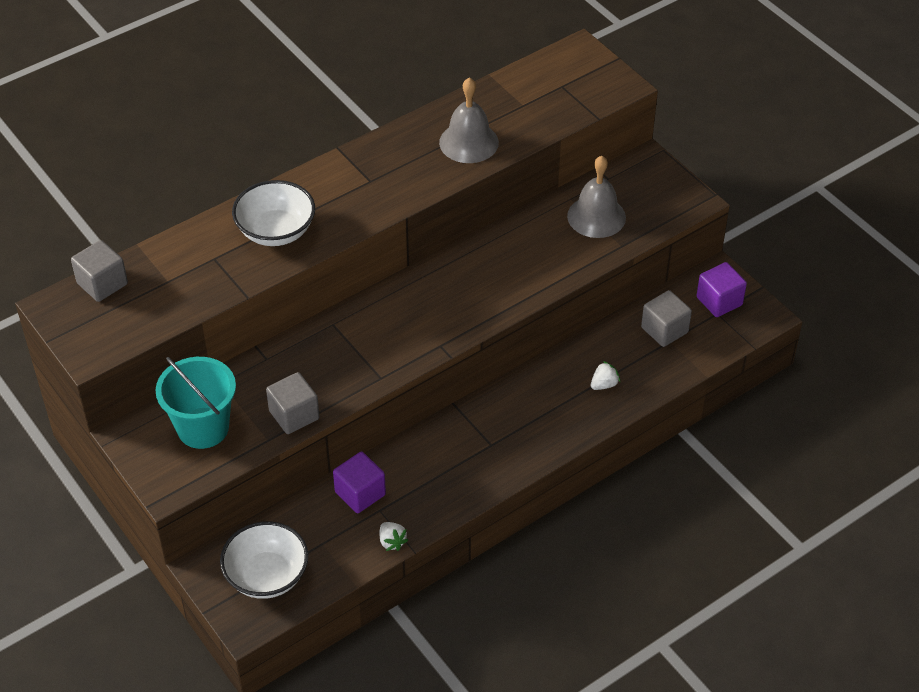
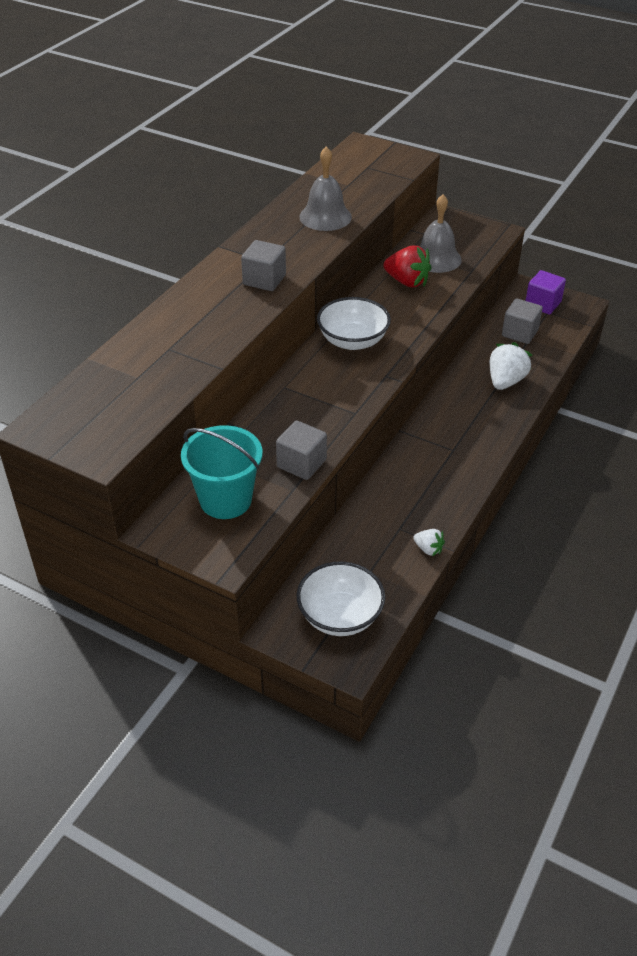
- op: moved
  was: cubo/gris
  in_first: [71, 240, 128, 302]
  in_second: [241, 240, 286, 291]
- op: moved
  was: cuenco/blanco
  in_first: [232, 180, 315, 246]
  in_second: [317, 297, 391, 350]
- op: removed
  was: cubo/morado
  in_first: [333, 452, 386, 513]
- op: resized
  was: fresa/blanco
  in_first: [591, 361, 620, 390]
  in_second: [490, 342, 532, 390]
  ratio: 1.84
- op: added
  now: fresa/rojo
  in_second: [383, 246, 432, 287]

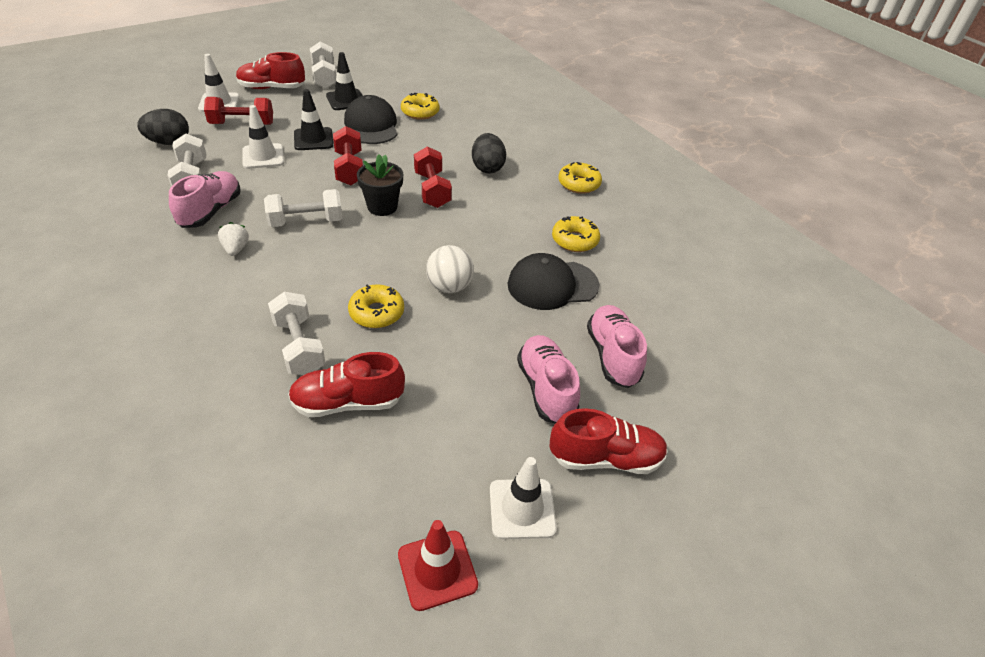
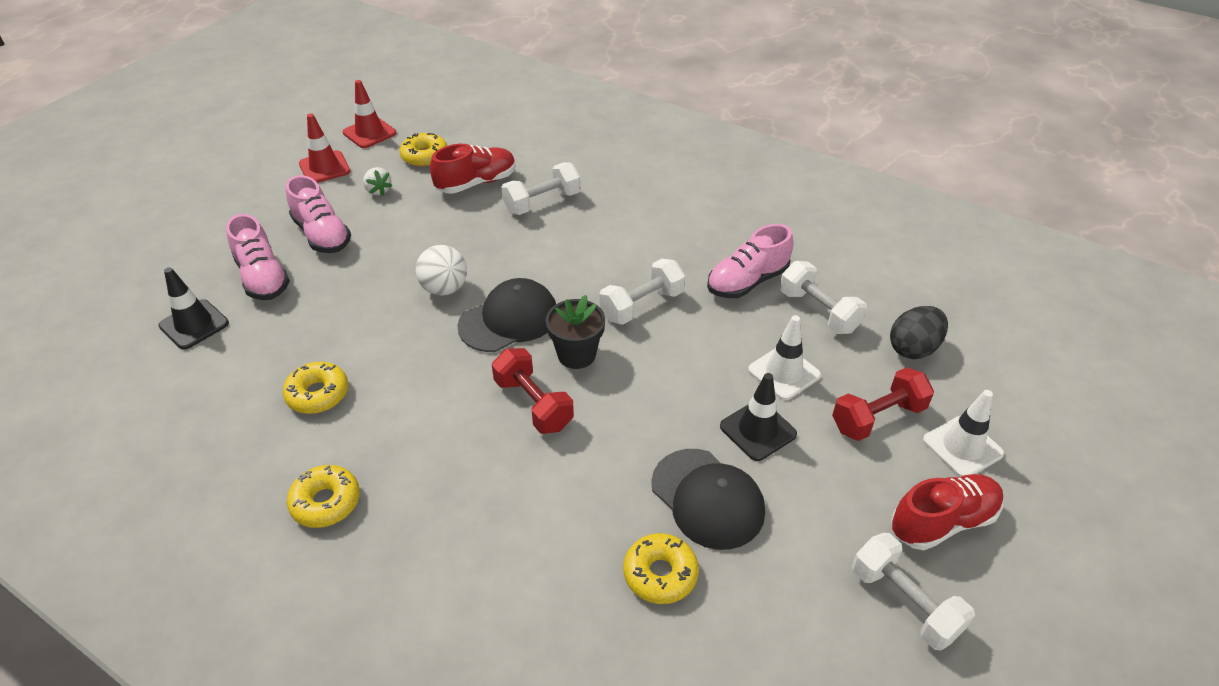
- op: turned
  was: zapato/rosa
  in_first: [169, 171, 241, 228]
  in_second: [707, 224, 794, 298]
  clockwise: 60
- op: moved
  was: fresa/blanco
  in_first: [218, 222, 249, 256]
  in_second: [363, 167, 393, 196]
- op: turned
  was: mancuerna/blanco
  in_first: [268, 292, 326, 375]
  in_second: [501, 163, 581, 215]
  clockwise: -75
- op: moved
  was: cono de tráfico/negro
  in_first: [326, 52, 363, 110]
  in_second: [158, 267, 229, 349]
- op: removed
  was: mancuerna/rojo
  in_first: [333, 126, 363, 186]
- op: moved
  was: rosquilla/amarillo
  in_first: [348, 285, 404, 328]
  in_second: [400, 133, 447, 167]
- op: removed
  was: huevo/negro
  in_first: [472, 133, 506, 174]
- op: recoloured
  was: cono de tráfico/blanco
  now: cono de tráfico/rojo
  in_first: [490, 457, 557, 539]
  in_second: [299, 114, 350, 183]
- op: moved
  was: gorra/negro
  in_first: [508, 253, 599, 310]
  in_second: [457, 278, 556, 352]
- op: removed
  was: zapato/rojo
  in_first: [549, 408, 668, 474]

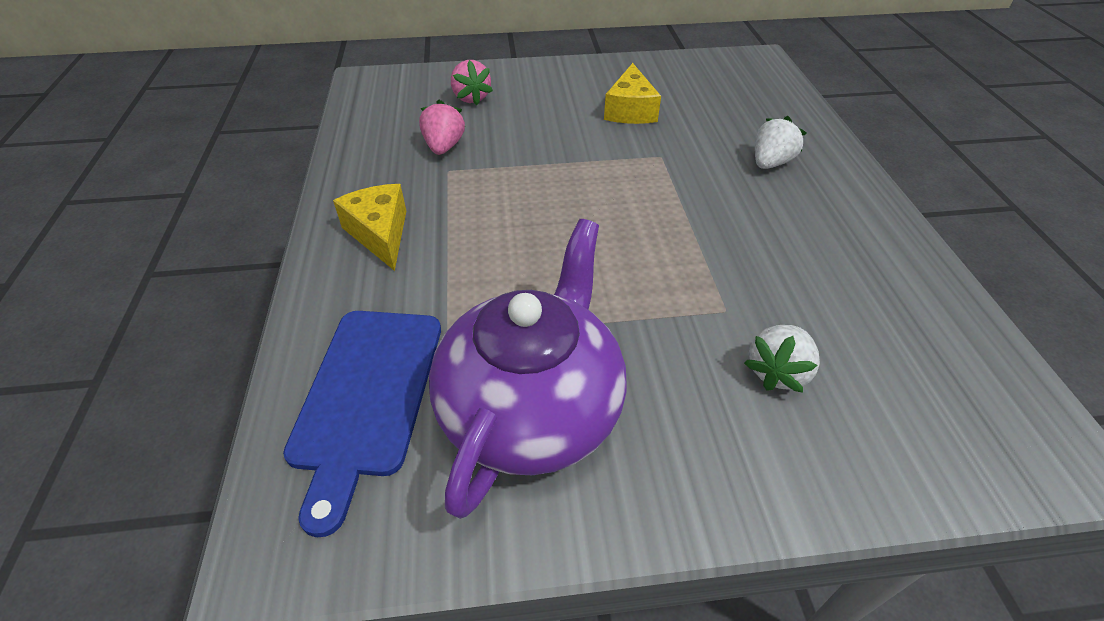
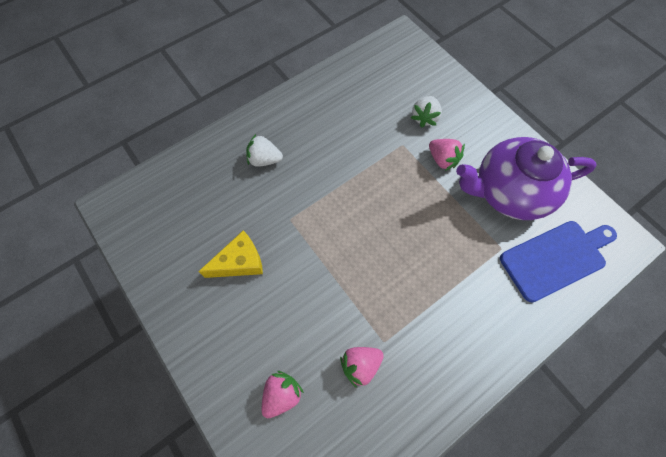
- op: removed
  was: queso/amarillo
  in_first: [333, 184, 406, 271]
- op: turned
  was: fresa/blanco
  in_first: [744, 325, 820, 393]
  in_second: [411, 96, 442, 128]
  clockwise: 105
- op: added
  now: fresa/rosa
  in_second: [429, 139, 465, 171]

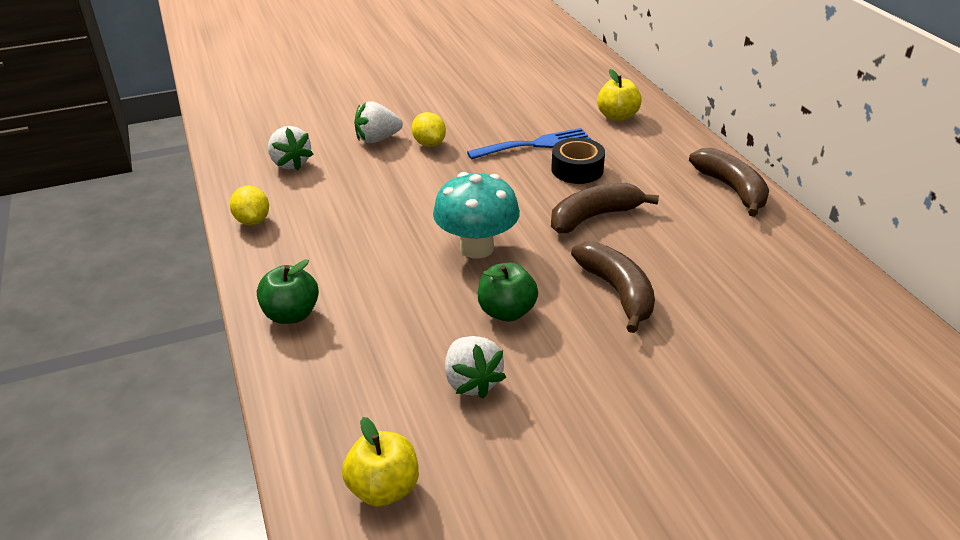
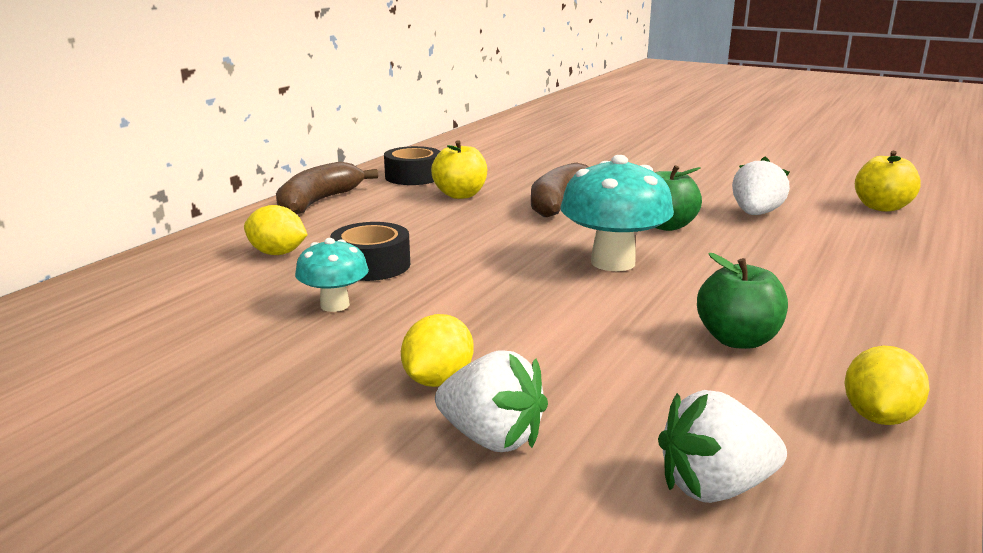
- op: moved
  was: manzana/verde
  in_first: [257, 259, 319, 324]
  in_second: [697, 253, 788, 349]
- op: turned
  was: fresa/blanco
  in_first: [268, 126, 314, 170]
  in_second: [658, 390, 787, 503]
  clockwise: -120
- op: replaced
  was: tenedor/azul
  now: seta/turquesa
  in_first: [467, 128, 591, 159]
  in_second: [295, 238, 369, 312]
- op: removed
  was: plátano/marrón
  in_first: [551, 183, 659, 233]
- op: moved
  was: manzana/amarillo
  in_first: [597, 69, 642, 121]
  in_second: [431, 140, 487, 199]
- op: added
  now: limón/amarillo
  in_second: [244, 205, 308, 255]
- op: added
  now: cinta adhesiva/negro
  in_second: [384, 146, 440, 185]

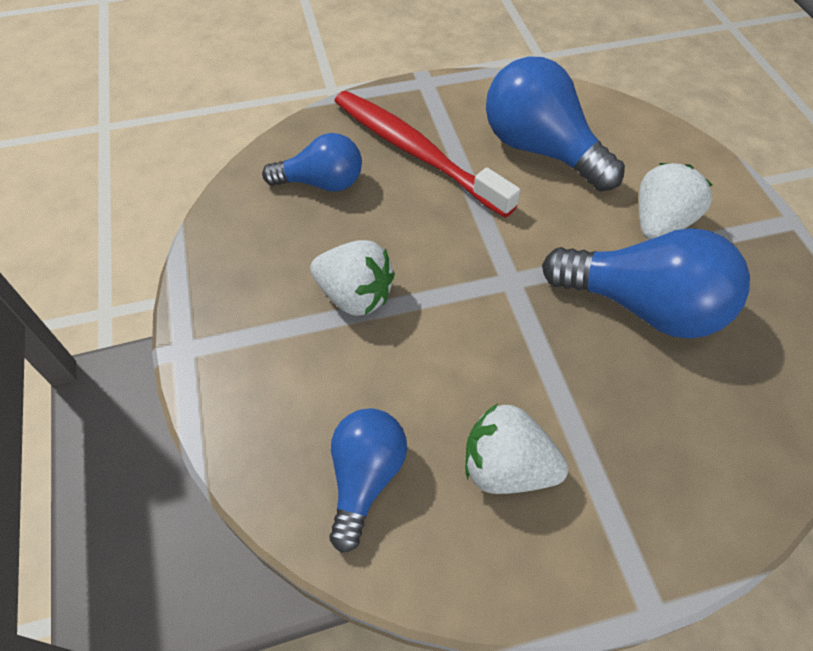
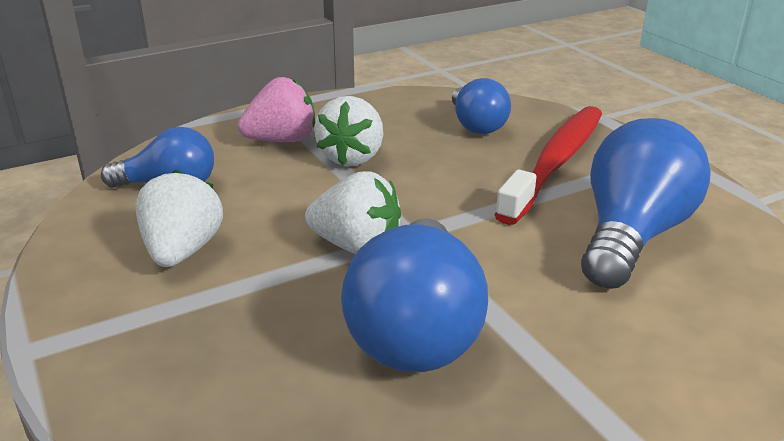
- op: moved
  was: fresa/blanco
  in_first: [639, 163, 712, 240]
  in_second: [305, 171, 401, 254]
- op: added
  now: fresa/rosa
  in_second: [237, 77, 315, 142]

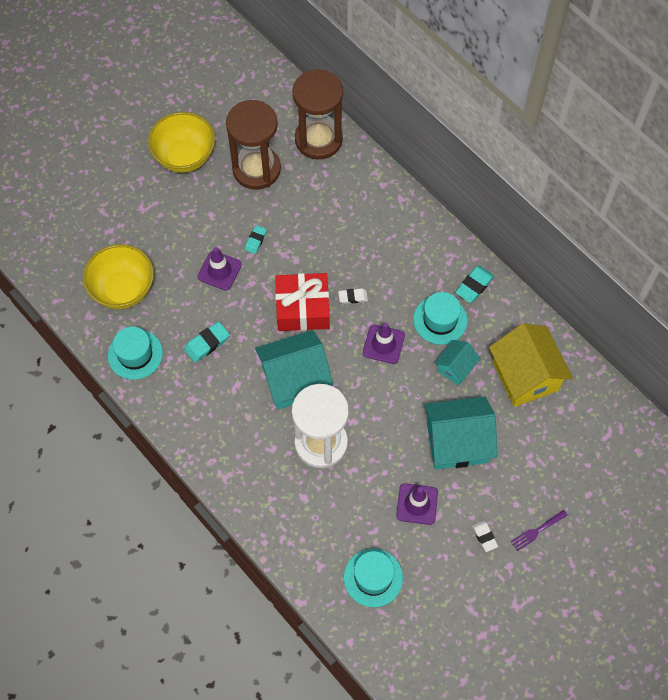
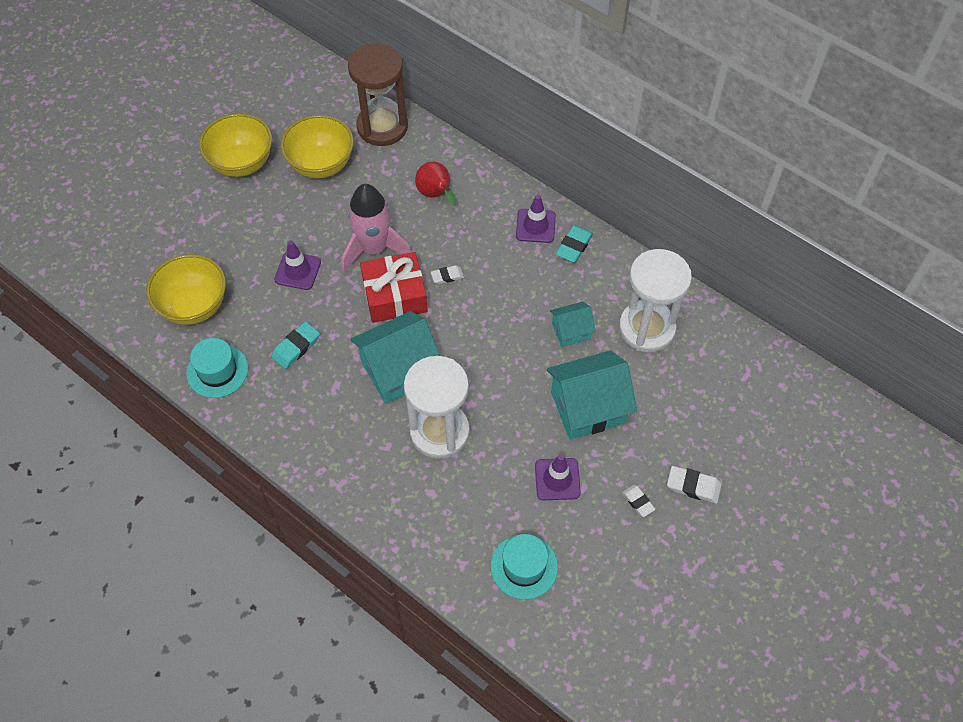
- op: replaced
  was: reloj de arena/marrón
  now: cuenco/amarillo
  in_first: [226, 100, 281, 190]
  in_second: [281, 115, 354, 179]
- op: removed
  was: goma de borrar/turquesa
  in_first: [245, 225, 267, 254]
- op: moved
  was: cono de tráfico/morado
  in_first: [363, 323, 405, 364]
  in_second: [516, 195, 556, 243]
- op: removed
  was: sombrero/turquesa
  in_first: [413, 292, 468, 345]
- op: turned
  was: casa/turquesa
  in_first: [435, 340, 481, 386]
  in_second: [550, 301, 596, 347]
  clockwise: 45
- op: replaced
  was: casa/amarillo
  now: reloj de arena/blanco
  in_first: [489, 323, 573, 407]
  in_second: [619, 249, 692, 352]
- op: replaced
  was: tenedor/morado
  now: goma de borrar/blanco
  in_first: [511, 510, 568, 551]
  in_second: [667, 466, 722, 504]
- op: added
  now: cohete/rosa
  in_second: [342, 184, 411, 273]
- op: added
  now: pera/rojo
  in_second: [415, 161, 456, 204]

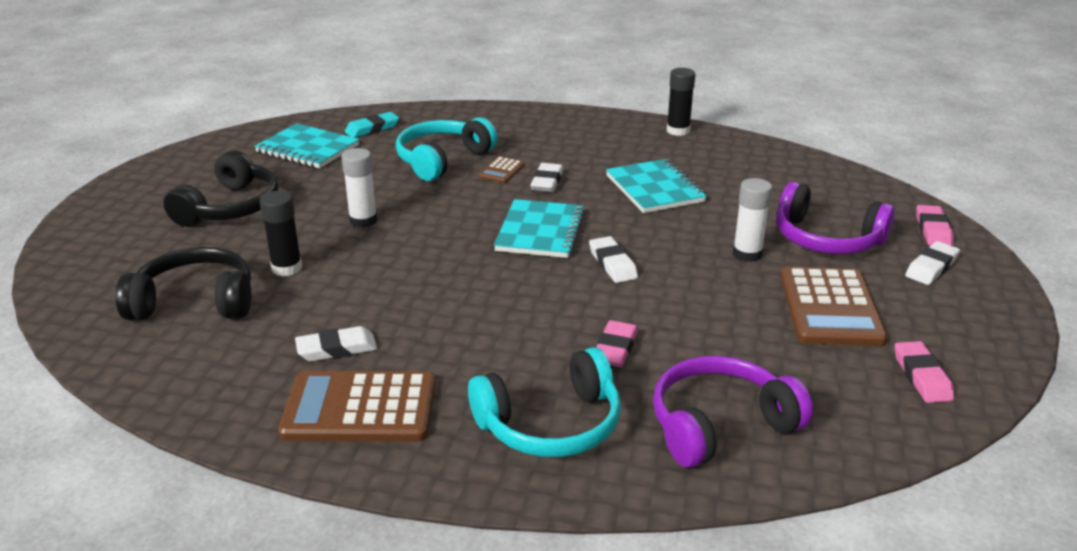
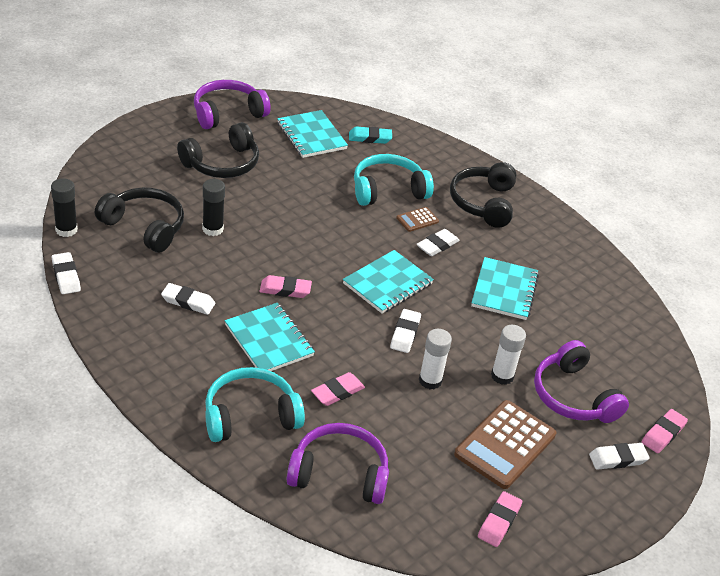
- op: removed
  was: calculadora/marrón
  in_first: [278, 371, 435, 442]
- op: moved
  was: barra de pegamento/blanco
  in_first: [341, 148, 377, 228]
  in_second: [419, 329, 452, 389]
- op: turned
  was: auriculares/turquesa
  in_first: [468, 347, 621, 457]
  in_second: [205, 367, 305, 442]
  clockwise: 150
- op: moved
  was: barra de pegamento/negro
  in_first: [667, 68, 695, 136]
  in_second: [51, 178, 78, 237]
- op: added
  now: goma de borrar/blanco
  in_second: [51, 252, 81, 294]
- op: added
  now: auriculares/morado
  in_second: [194, 80, 271, 129]
- op: added
  now: cuaderno/turquesa
  in_second: [225, 303, 315, 371]
- op: added
  now: goma de borrar/rosa
  in_second: [260, 275, 312, 298]
- op: added
  now: auriculares/negro
  in_second: [450, 162, 516, 228]

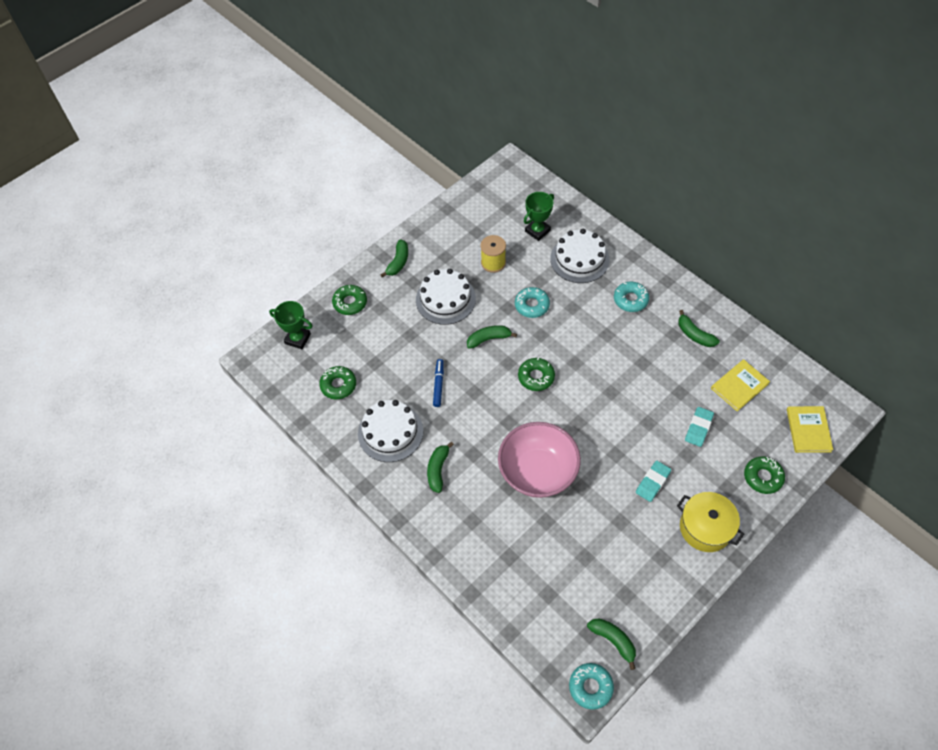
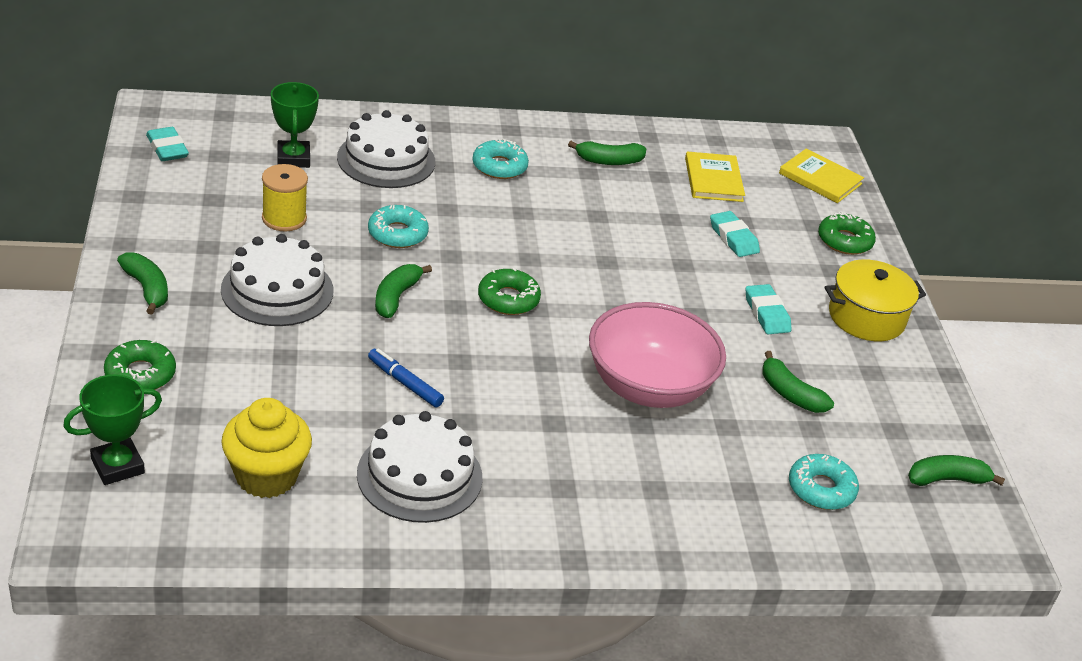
- op: replaced
  was: rosquilla/verde
  now: magdalena/amarillo
  in_first: [319, 366, 356, 399]
  in_second: [221, 398, 312, 498]
- op: moved
  was: plátano/verde
  in_first: [427, 442, 454, 493]
  in_second: [762, 351, 834, 413]
- op: moved
  was: rosquilla/turquesa
  in_first: [569, 663, 614, 710]
  in_second: [789, 454, 859, 510]
- op: added
  now: goma de borrar/turquesa
  in_second: [146, 127, 189, 161]

